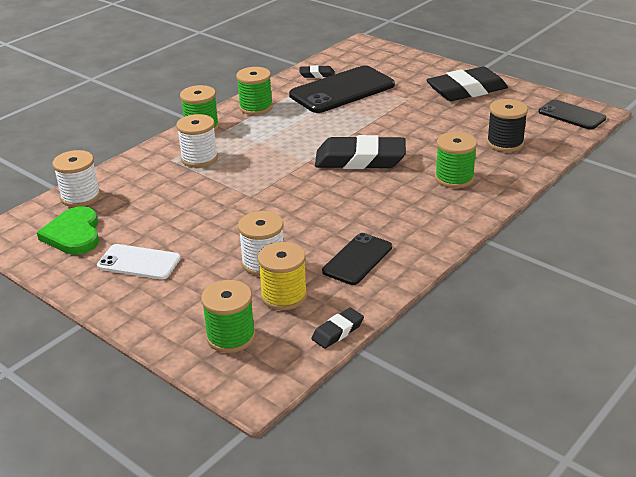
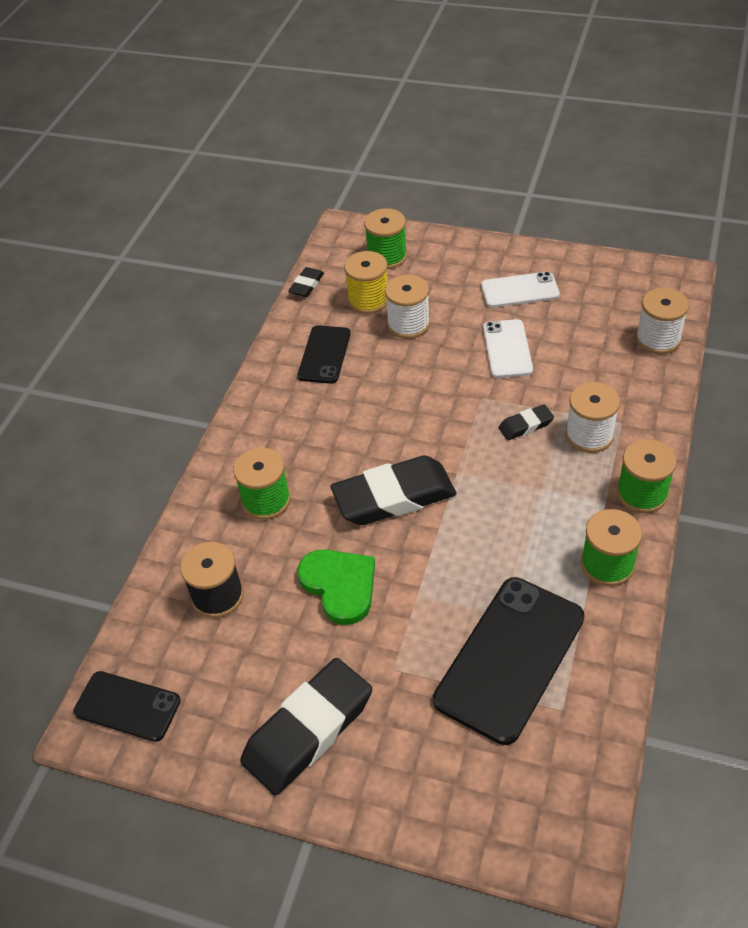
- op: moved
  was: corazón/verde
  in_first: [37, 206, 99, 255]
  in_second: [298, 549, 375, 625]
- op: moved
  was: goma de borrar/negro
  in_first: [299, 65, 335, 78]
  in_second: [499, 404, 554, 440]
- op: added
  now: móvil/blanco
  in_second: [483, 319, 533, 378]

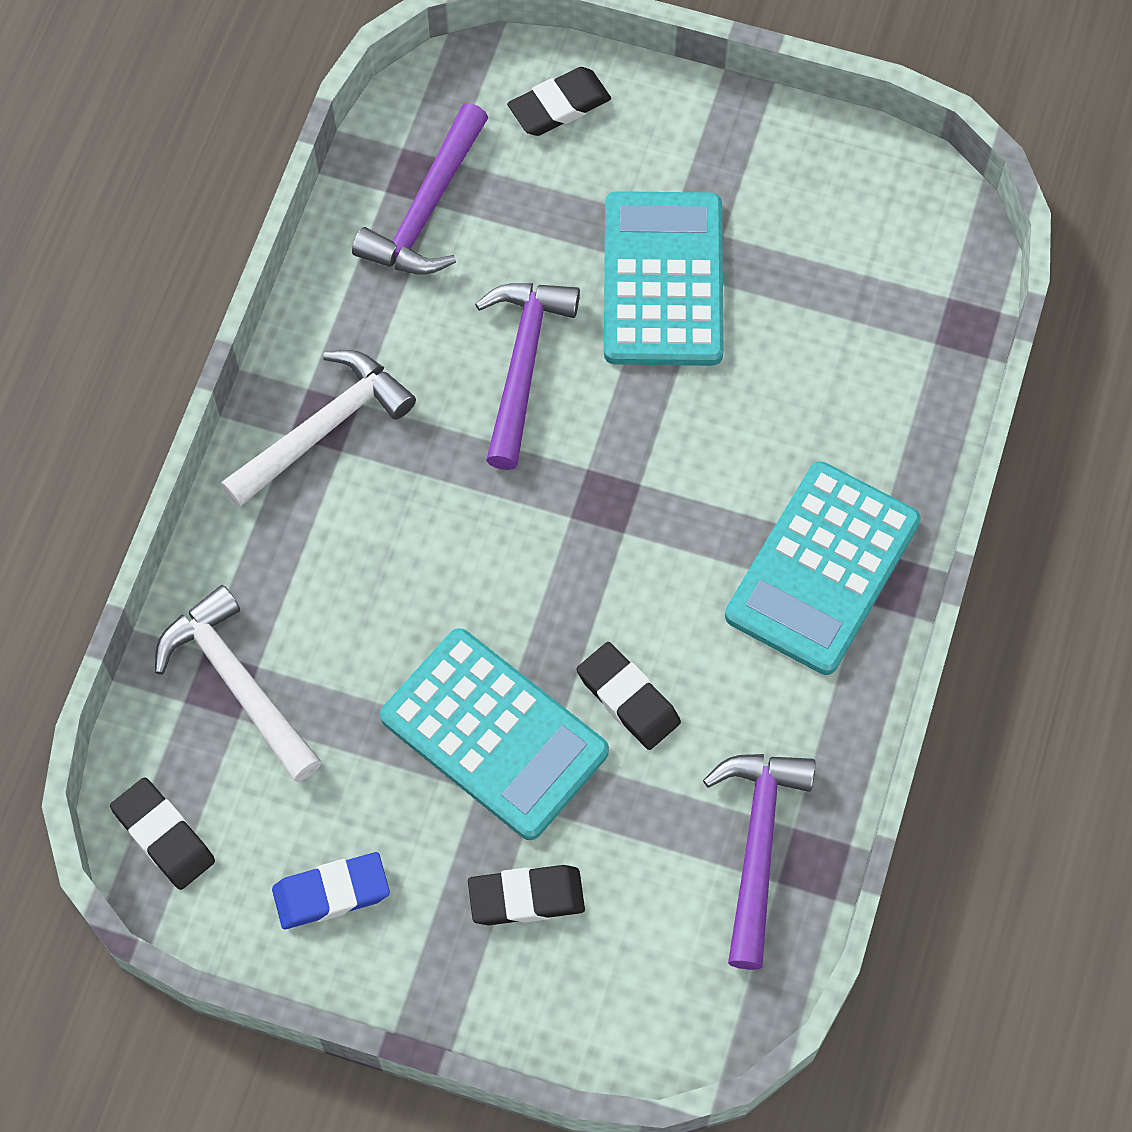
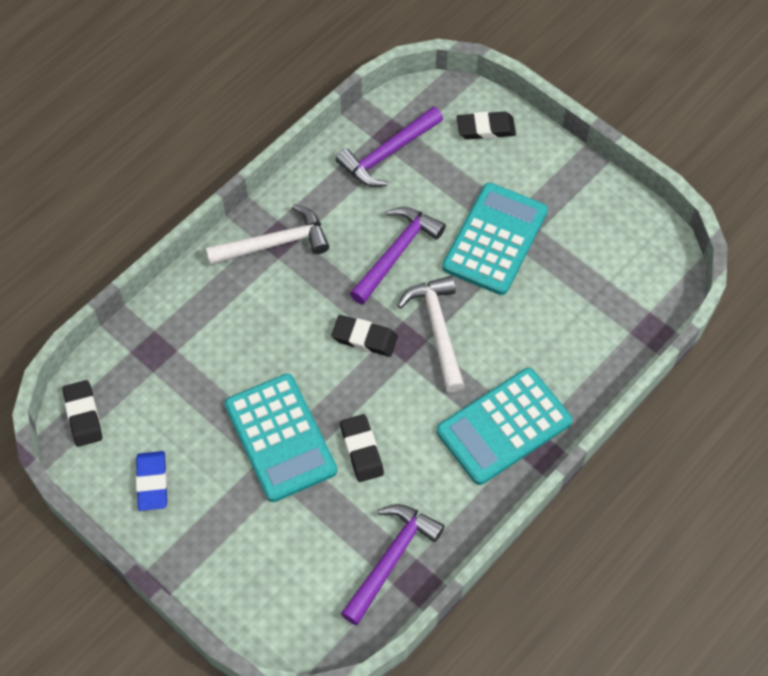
- op: moved
  was: martillo/blanco
  in_first: [155, 585, 321, 782]
  in_second: [397, 276, 465, 392]
- op: turned
  was: goma de borrar/azul
  in_first: [272, 852, 390, 929]
  in_second: [136, 451, 167, 511]
  clockwise: 75
- op: moved
  was: goma de borrar/negro
  in_first: [468, 865, 585, 925]
  in_second: [331, 315, 398, 357]

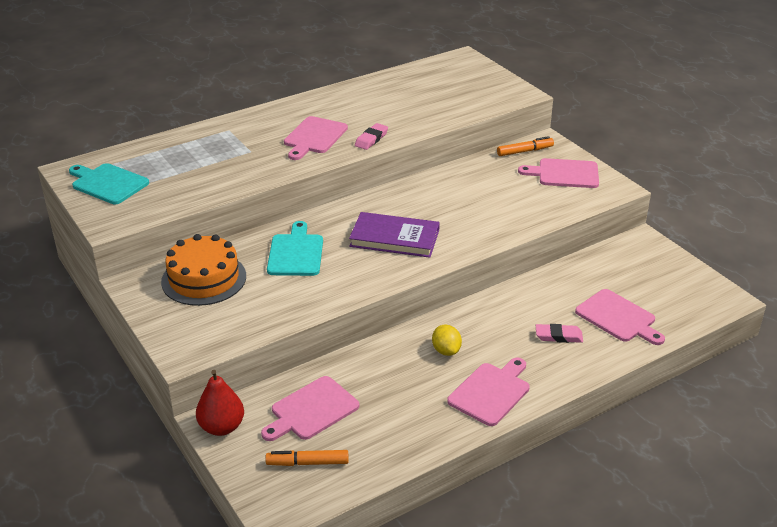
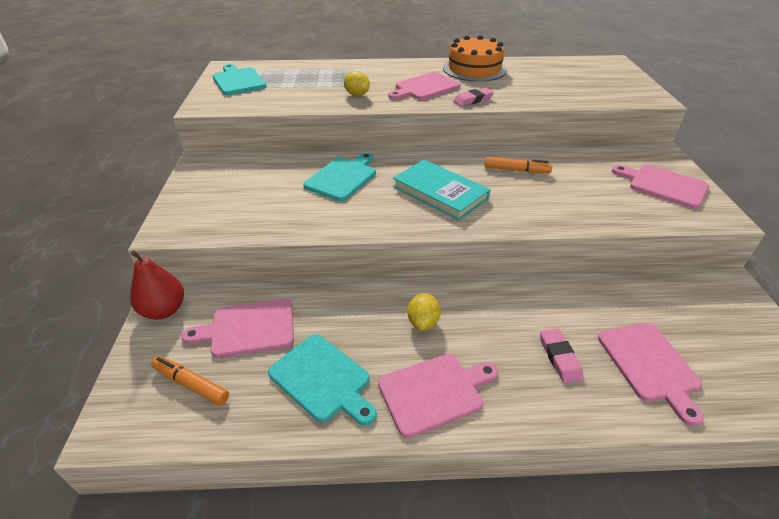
- op: moved
  was: tarta/naranja
  in_first: [161, 234, 246, 306]
  in_second: [443, 35, 507, 82]
- op: recoloured
  was: libro/morado
  now: libro/turquesa
  in_first: [349, 212, 440, 258]
  in_second: [393, 160, 490, 220]
- op: moved
  was: rotulador/naranja
  in_first: [497, 136, 554, 156]
  in_second: [485, 157, 553, 173]
- op: turned
  was: goma de borrar/rosa
  in_first: [536, 324, 583, 343]
  in_second: [540, 328, 584, 383]
  clockwise: 45
- op: added
  now: tabla de cortar/turquesa
  in_second: [268, 334, 377, 426]
- op: added
  now: limón/amarillo
  in_second: [344, 71, 370, 96]

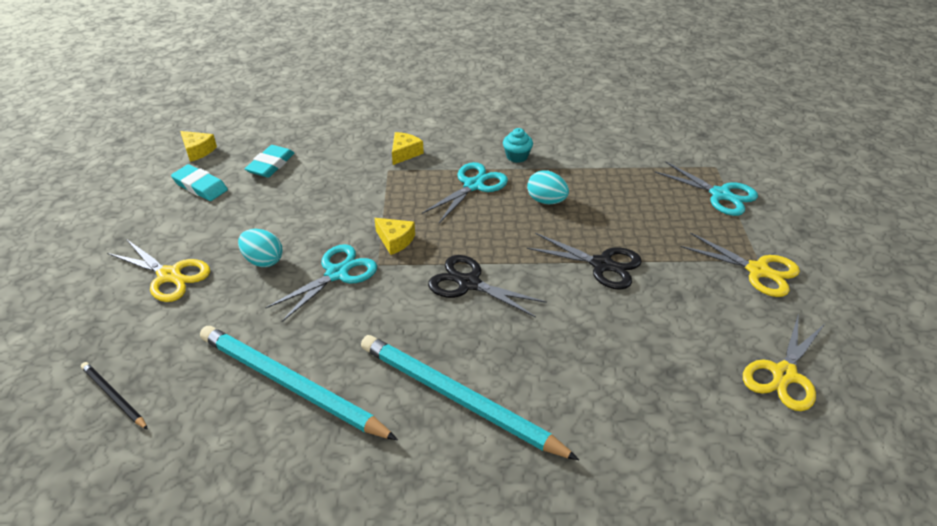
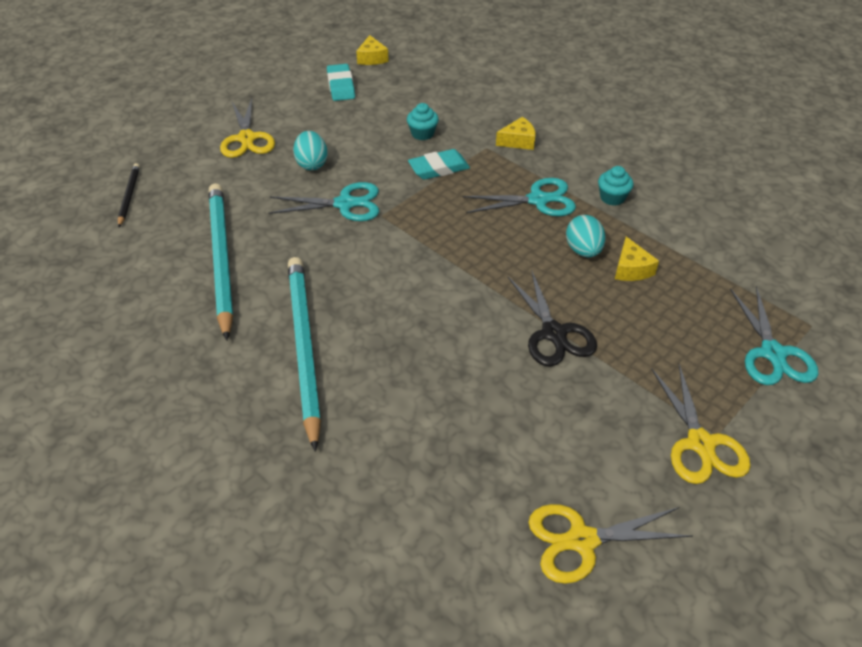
- op: moved
  was: goma de borrar/turquesa
  in_first: [245, 145, 294, 178]
  in_second: [408, 149, 470, 180]
- op: moved
  was: queso/amarillo
  in_first: [374, 218, 415, 255]
  in_second: [615, 237, 659, 281]
- op: removed
  was: tijeras/negro
  in_first: [428, 255, 547, 318]
- op: added
  now: magdalena/turquesa
  in_second: [407, 103, 439, 140]

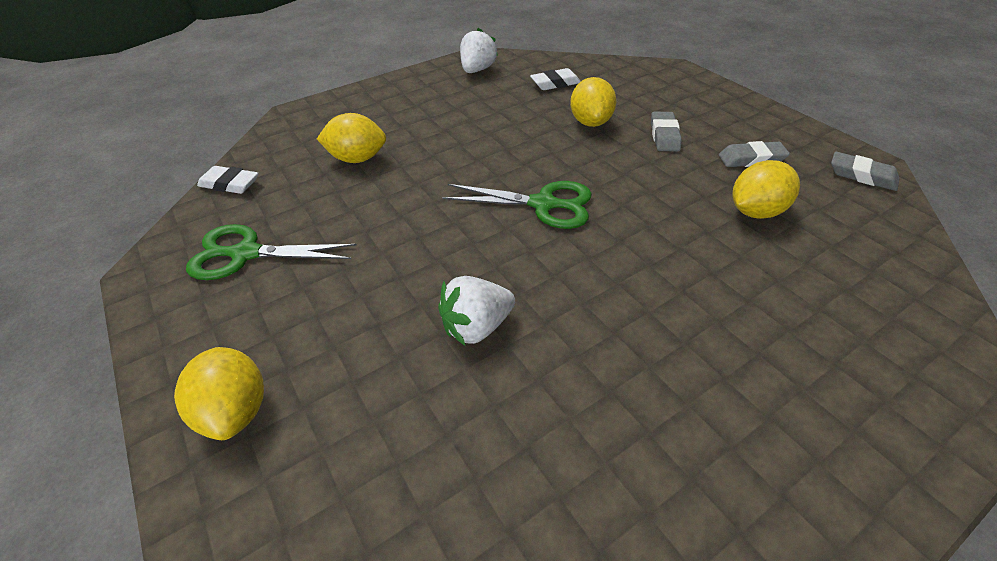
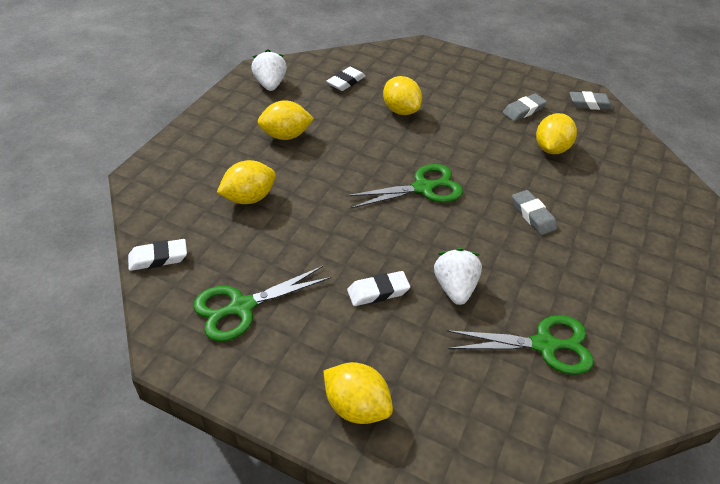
- op: turned
  was: fresa/blanco
  in_first: [438, 276, 515, 346]
  in_second: [434, 248, 482, 305]
  clockwise: 150
- op: moved
  was: goma de borrar/gris
  in_first: [651, 112, 682, 151]
  in_second: [512, 190, 557, 235]
- op: added
  now: limón/amarillo
  in_second: [257, 100, 314, 140]
- op: added
  now: goma de borrar/blanco
  in_second: [347, 271, 410, 306]
- op: added
  now: tijeras/verde
  in_second: [447, 315, 594, 375]

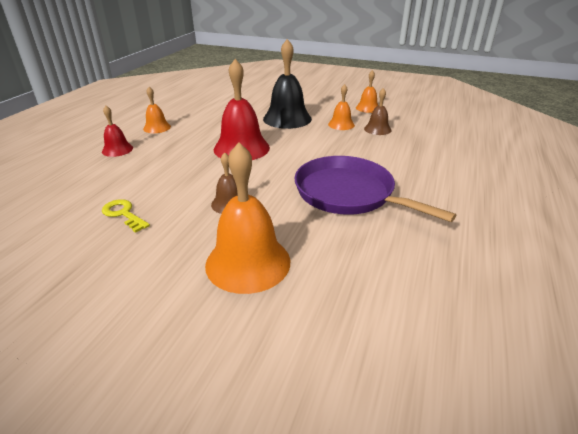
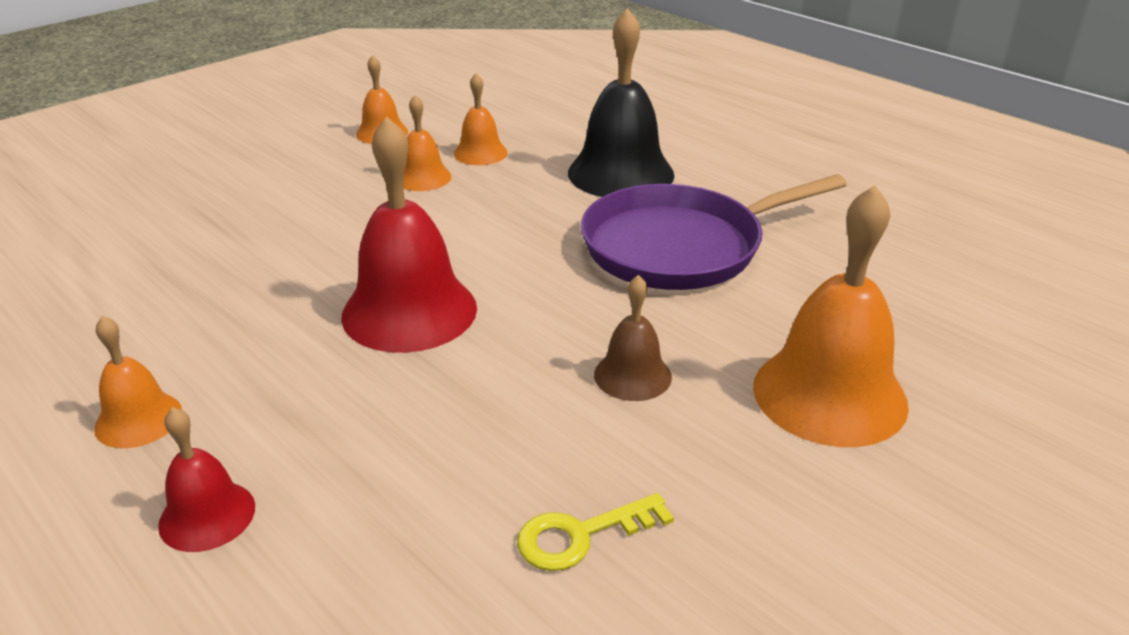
- op: moved
  was: campana/negro
  in_first: [263, 39, 312, 129]
  in_second: [568, 8, 675, 197]
- op: recoloured
  was: campana/marrón
  now: campana/naranja
  in_first: [364, 88, 391, 135]
  in_second: [454, 73, 508, 165]

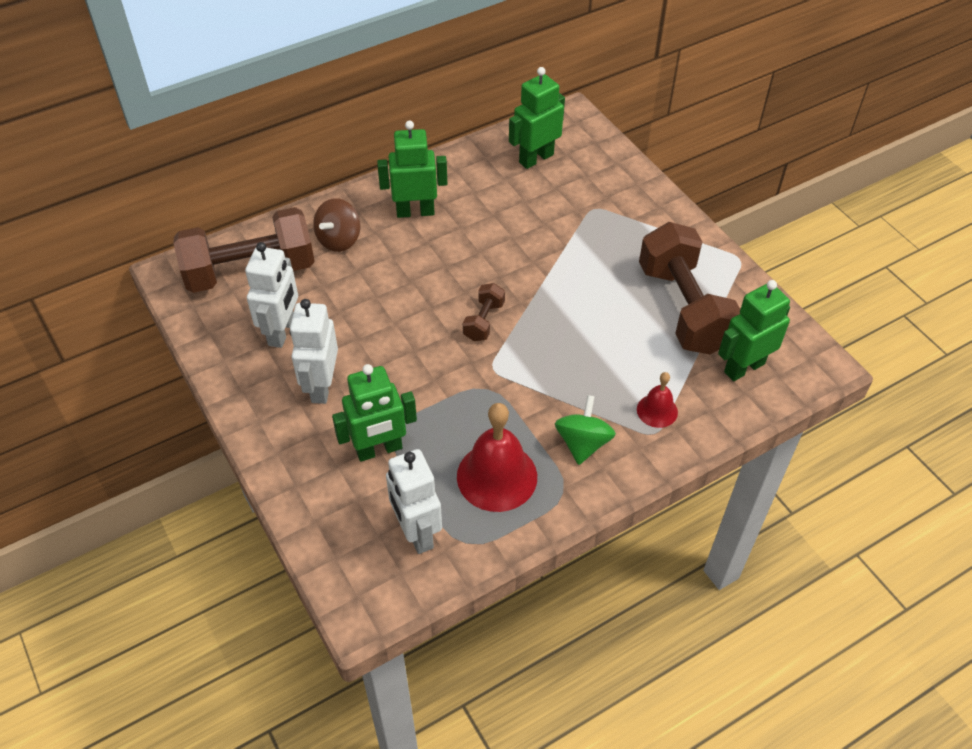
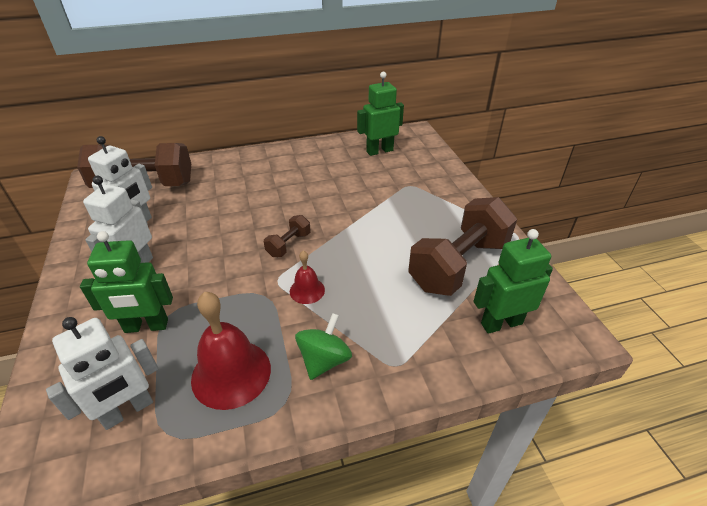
- op: removed
  was: peonza/marrón
  in_first: [313, 198, 360, 252]
- op: removed
  was: robot/verde
  in_first: [377, 121, 447, 218]
- op: turned
  was: robot/blanco
  in_first: [386, 449, 442, 554]
  in_second: [46, 317, 158, 430]
  clockwise: -120
- op: moved
  was: campana/rojo
  in_first: [637, 372, 678, 428]
  in_second: [290, 251, 325, 304]
- op: turned
  was: mancuerna/marrón
  in_first: [639, 222, 740, 354]
  in_second: [408, 197, 517, 296]
  clockwise: 45

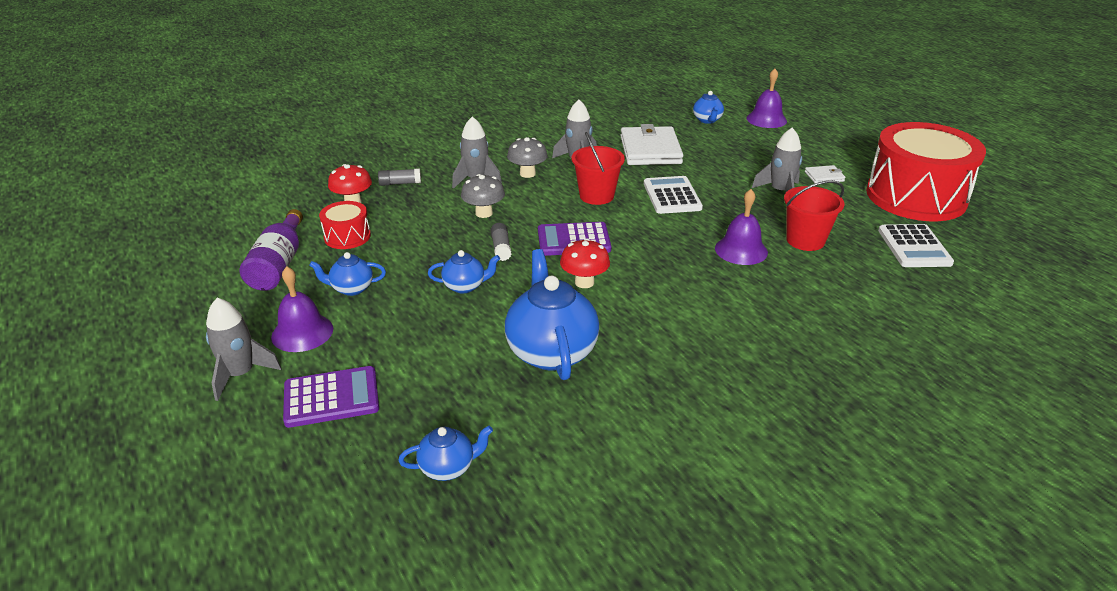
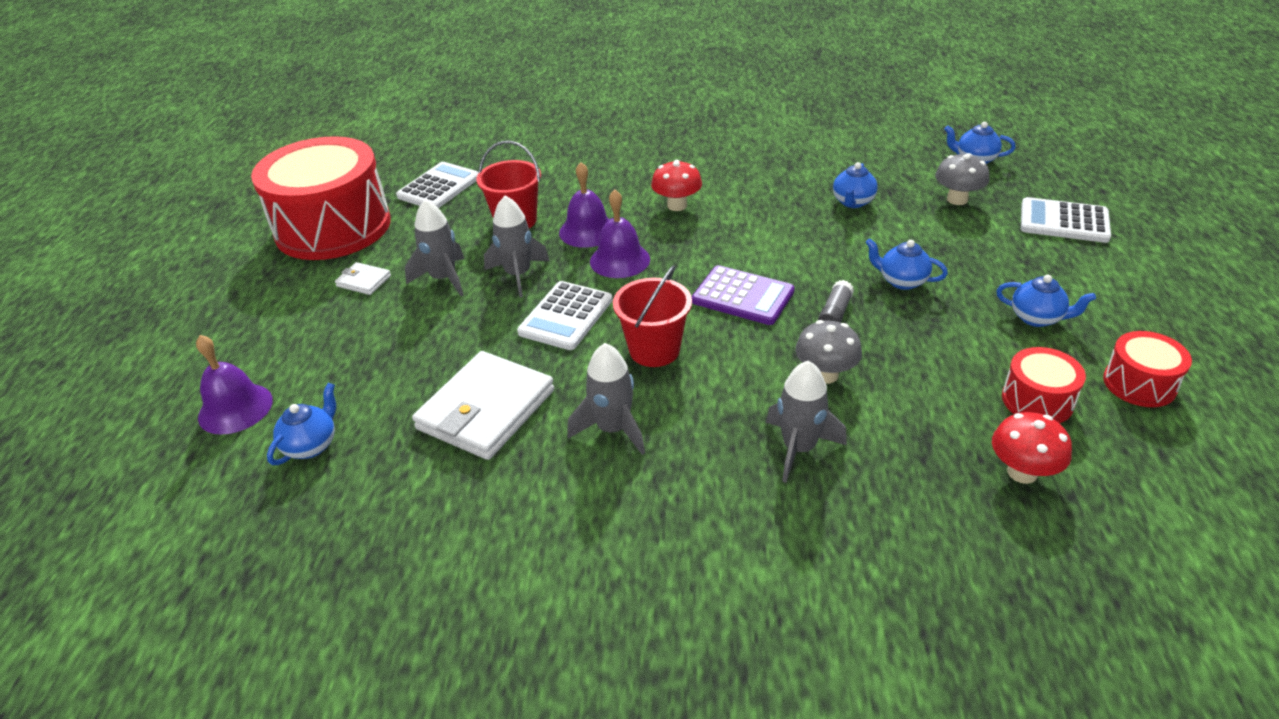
- op: moved
  was: cohete/gris
  in_first: [206, 298, 282, 401]
  in_second: [484, 196, 550, 298]
- op: replaced
  was: botella/morado
  now: tambor/rojo
  in_first: [240, 209, 303, 291]
  in_second: [1103, 331, 1192, 407]
- op: moved
  was: campana/morado
  in_first: [271, 266, 333, 352]
  in_second: [590, 190, 650, 278]
- op: recoloured
  was: calculadora/morado
  now: calculadora/blanco
  in_first: [283, 366, 379, 428]
  in_second: [1021, 197, 1111, 243]
- op: removed
  was: barra de pegamento/gris
  in_first: [378, 168, 421, 186]
- op: resized
  was: tetera/azul
  in_first: [505, 249, 599, 380]
  in_second: [833, 162, 878, 208]
  ratio: 0.51
- op: moved
  was: seta/gris
  in_first: [507, 137, 548, 178]
  in_second: [935, 153, 989, 205]
- op: moved
  was: seta/rojo
  in_first: [560, 238, 610, 288]
  in_second: [651, 160, 702, 211]

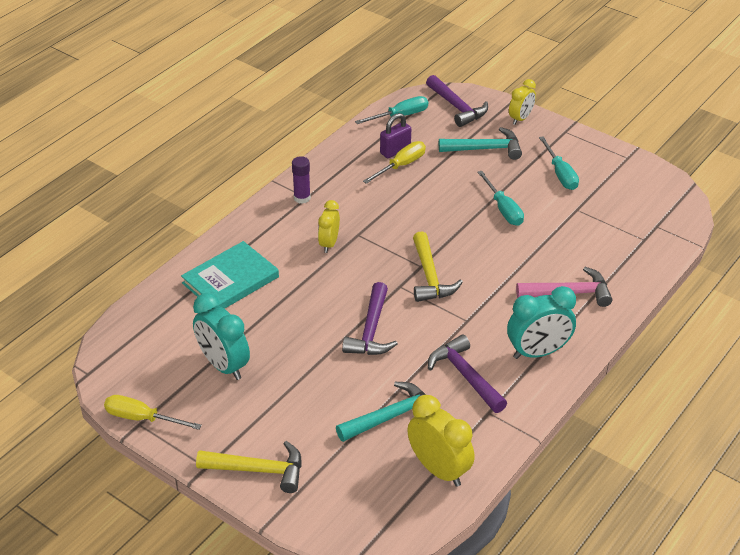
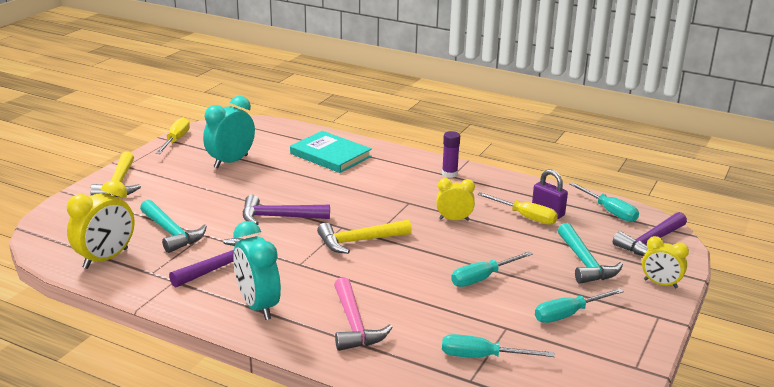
- op: moved
  was: despertador/amarillo
  in_first: [318, 200, 340, 253]
  in_second: [436, 178, 475, 221]
- op: added
  now: destornillador/turquesa
  in_second: [442, 334, 555, 358]

